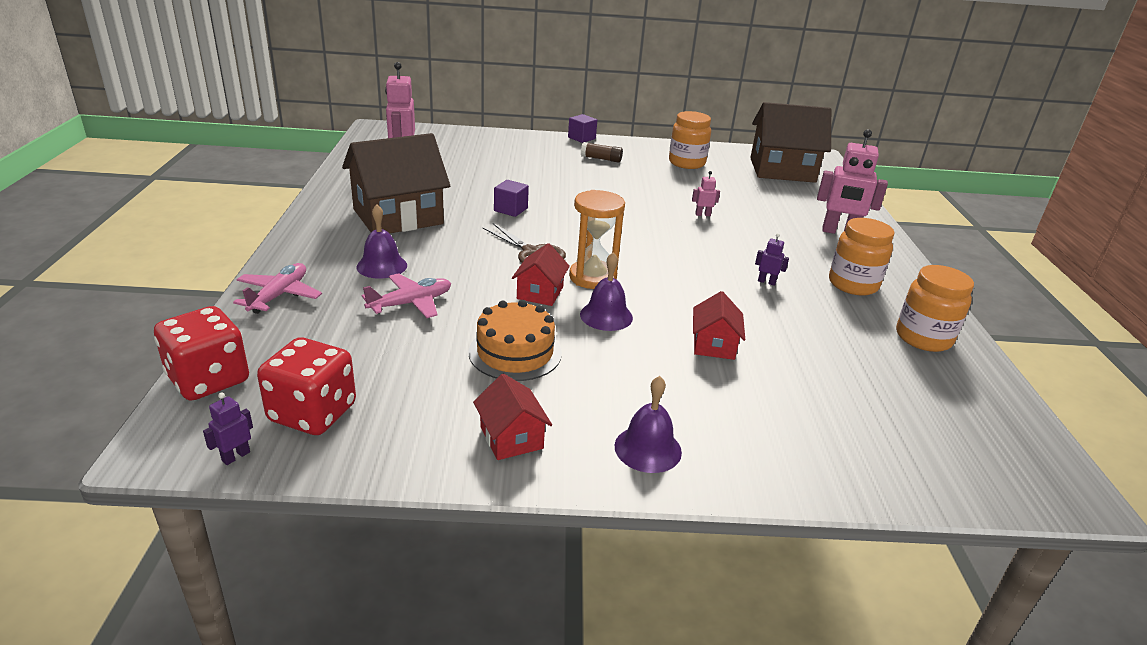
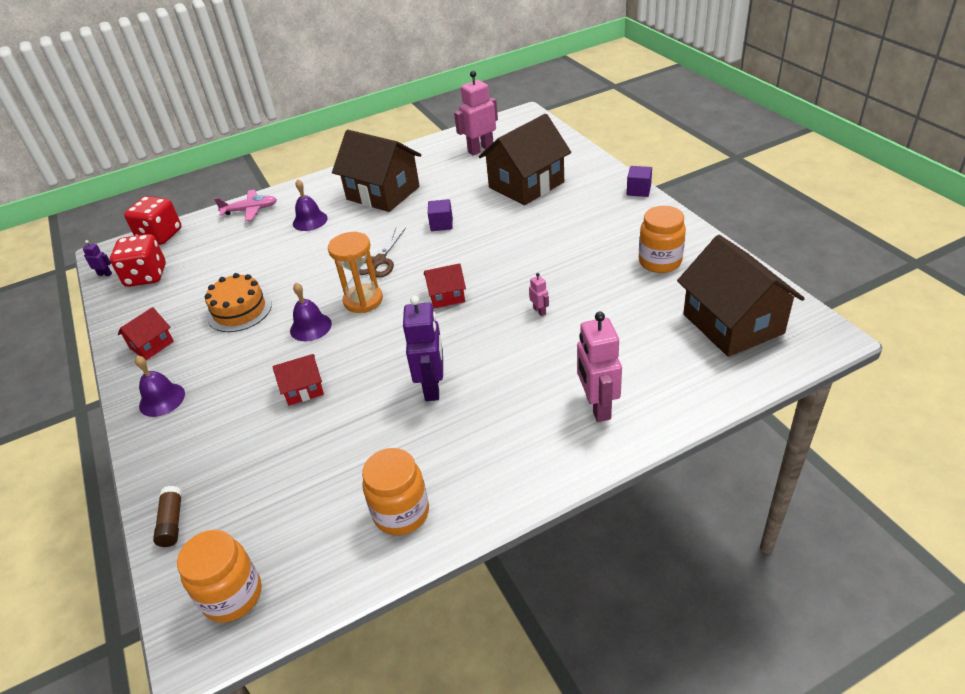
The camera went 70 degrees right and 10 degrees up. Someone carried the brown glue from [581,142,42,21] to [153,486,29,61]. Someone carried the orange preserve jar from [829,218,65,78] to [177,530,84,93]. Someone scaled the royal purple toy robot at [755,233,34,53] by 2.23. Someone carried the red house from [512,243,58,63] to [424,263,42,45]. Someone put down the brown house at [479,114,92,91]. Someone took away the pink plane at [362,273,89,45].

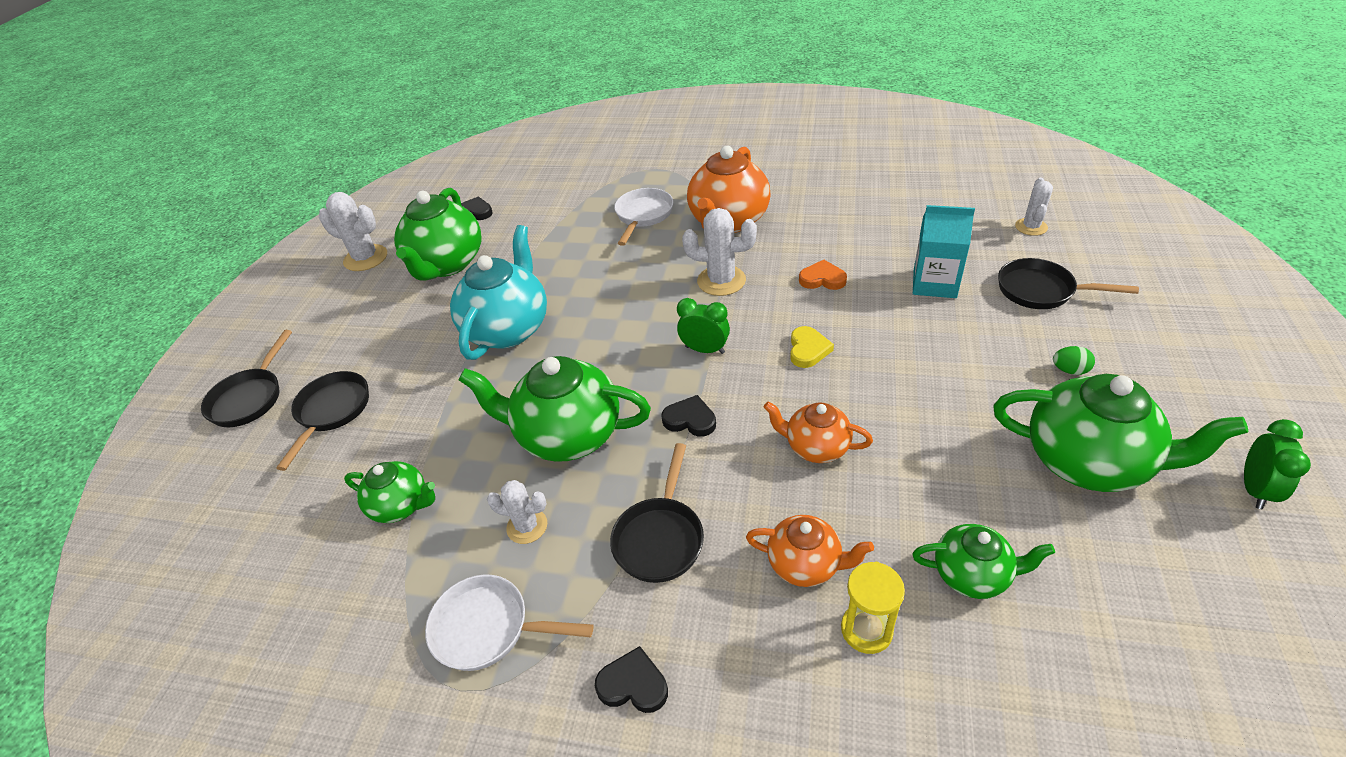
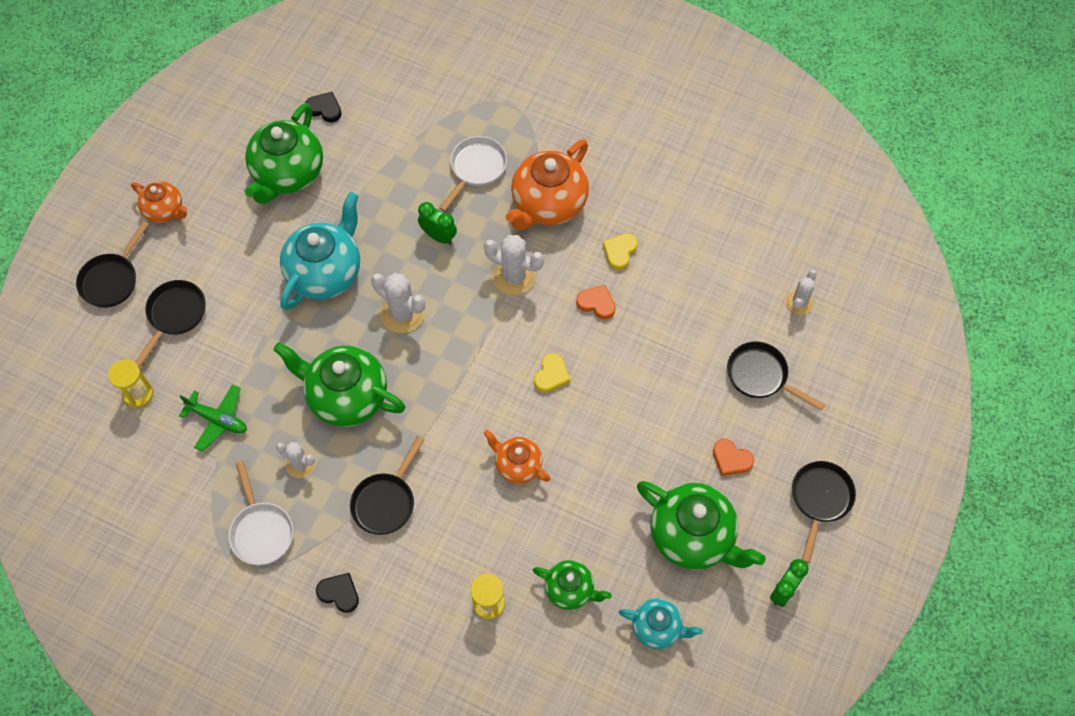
The camera went 10 degrees right and 20 degrees up. Someone put down the yellow sand timer at [108,359,45,49]. Someone carried the orange tea pot from [746,515,128,72] to [131,181,56,42]. Someone swapped the green tea pot at [344,461,91,62] for the green plane at [179,384,68,68]. Someone rotated the snow-white skillet at [425,574,169,97] by 135 degrees counterclockwise. Someone carried the snow-white cactus from [319,192,68,79] to [371,273,54,60]. Someone carried the green alarm clock from [677,298,53,56] to [418,202,39,43]. Someone put down the yellow heart shape at [603,233,35,37]. Someone put down the turquoise tea pot at [619,598,84,51]. Someone swapped the green toy egg at [1053,346,42,29] for the orange heart shape at [713,439,41,37]. Someone put down the jet-black skillet at [792,461,64,102]. Someone took away the jet-black heart shape at [661,395,55,42]. Someone took away the turquoise milk carton at [913,205,62,93].

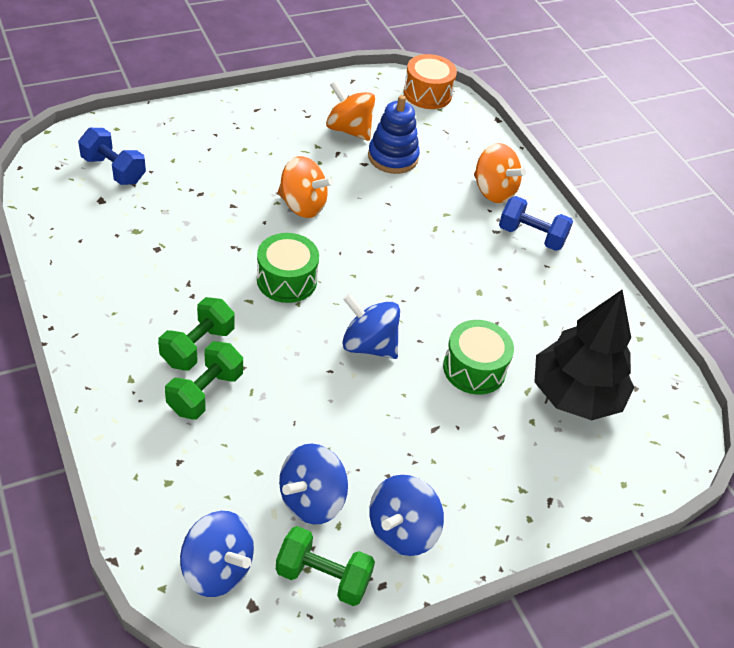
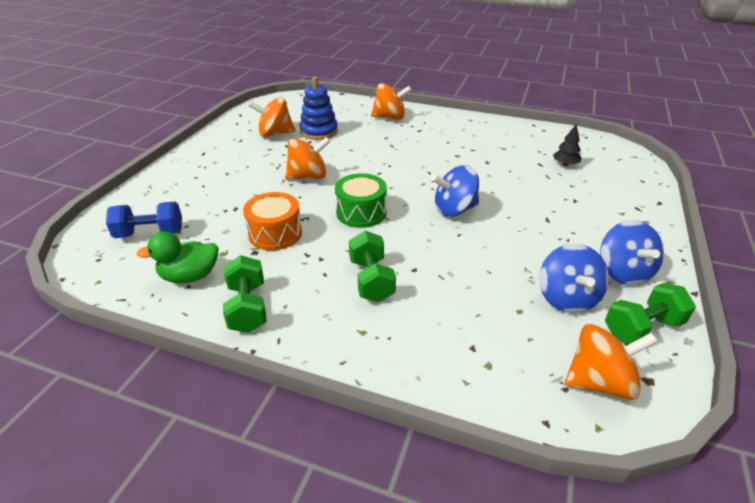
The camera went 40 degrees left and 10 degrees down. Someone put down the green duck at [136,231,83,52]. Someone carried the green hand weight from [165,341,78,78] to [223,255,44,78]. Someone carried the orange toy drum from [404,54,53,55] to [243,192,59,58]. Someone scaled the jet-black toy tree at [534,290,100,130] by 0.41. Someone repainted the blue toy top at [180,511,74,86], which became the orange toy top at [565,324,93,76]. Someone took away the green toy drum at [443,320,71,75]. Someone took away the blue hand weight at [499,196,74,55].

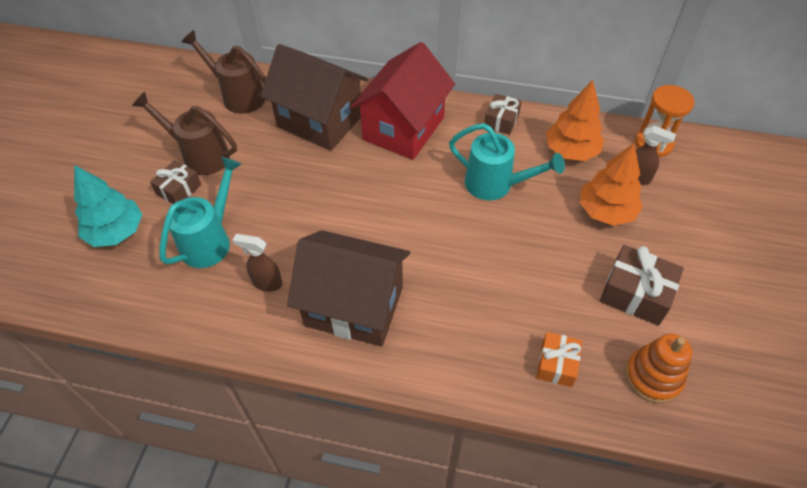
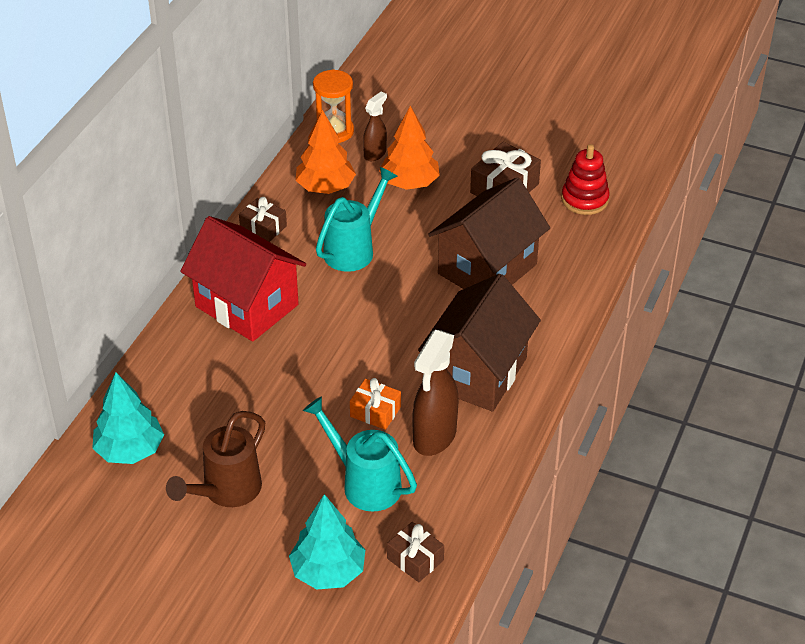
The camera went 80 degrees left and 10 degrees down. Someone swapped the brown watering pot at [182,30,84,84] for the turquoise toy tree at [92,372,72,92]. Someone carried the orange wrapped gift from [536,332,46,55] to [350,378,51,52]. Someone carried the brown wrapped gift from [150,160,51,44] to [387,522,57,60]. Someone scaled the brown spray cleaner at [232,234,51,57] by 1.74. Someone carried the brown house from [261,44,107,107] to [428,177,122,112]. Someone repainted the orange ring stacker at [625,334,67,69], which became the red ring stacker at [561,144,49,71].

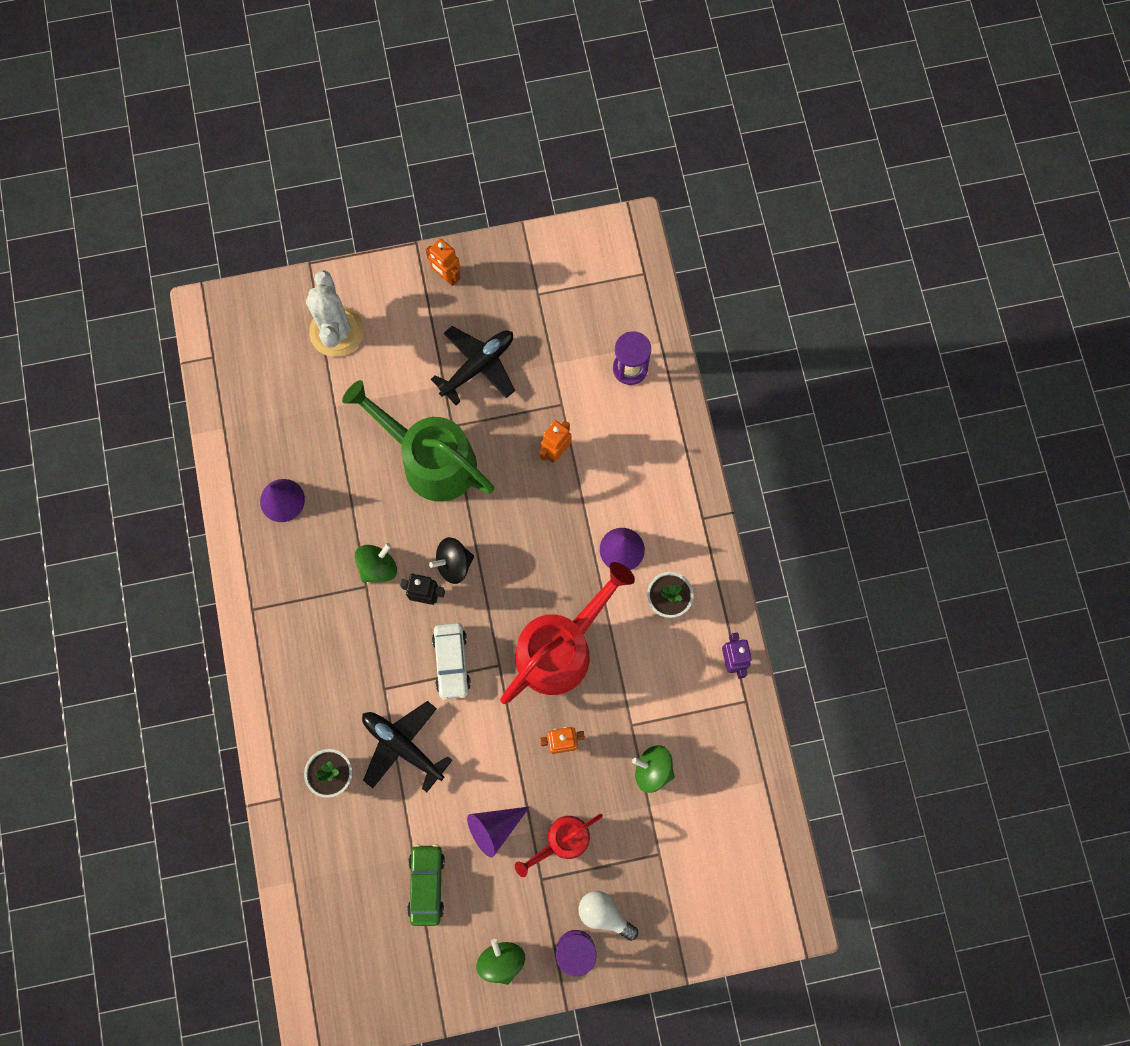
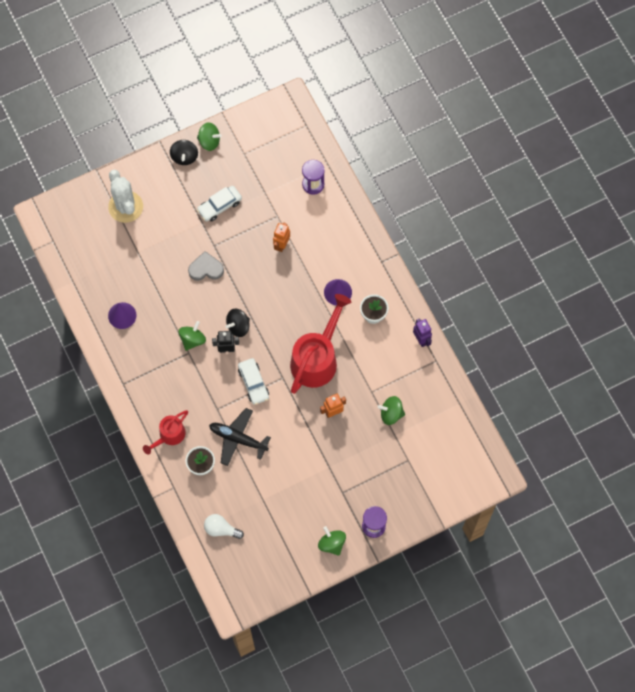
The camera went 15 degrees left and 5 degrees down. Someone carried the red watering pot from [515,814,88,63] to [143,410,45,44]. Someone swapped the orange toy robot at [426,238,35,48] for the jet-black toy top at [170,140,28,25]. Someone swapped the green watering pot at [342,380,152,122] for the grey heart shape at [188,251,36,30]. Someone put down the green toy top at [197,122,25,29]. Someone swapped the jet-black plane at [431,326,84,79] for the snow-white toy car at [197,186,45,35]. Someone carried the snow-white lightbulb from [578,891,60,50] to [204,514,40,25]. Someone took away the green toy car at [407,844,38,82]. Someone took away the royal purple solid cone at [467,806,63,52].

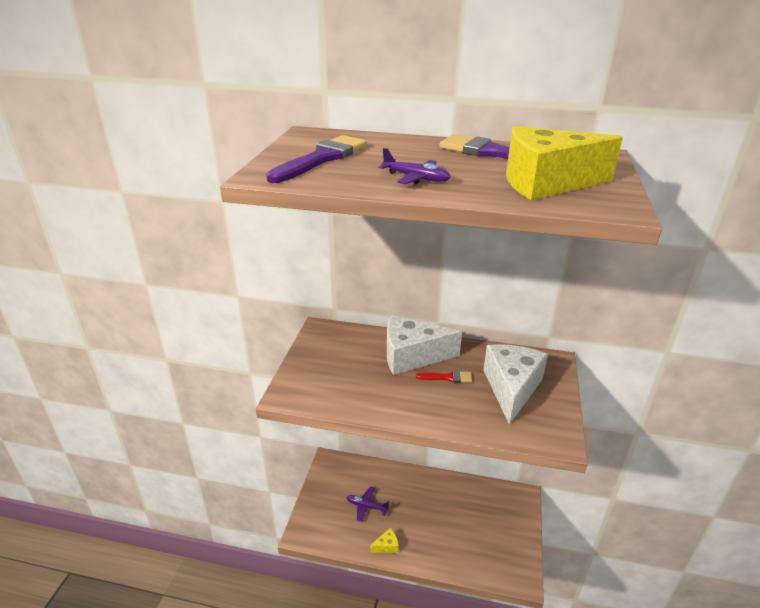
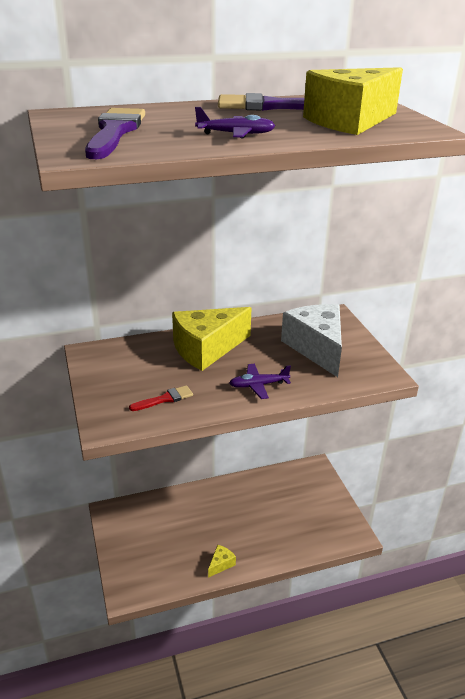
The camera went 30 degrees left and 0 degrees up. Someone carried the red paintbrush from [416,370,56,13] to [129,385,64,26]. Someone repainted the snow-white piece of cheese at [387,315,75,60], which became the yellow piece of cheese at [172,307,80,64]. Someone carried the royal purple plane from [346,486,44,36] to [229,364,62,35].

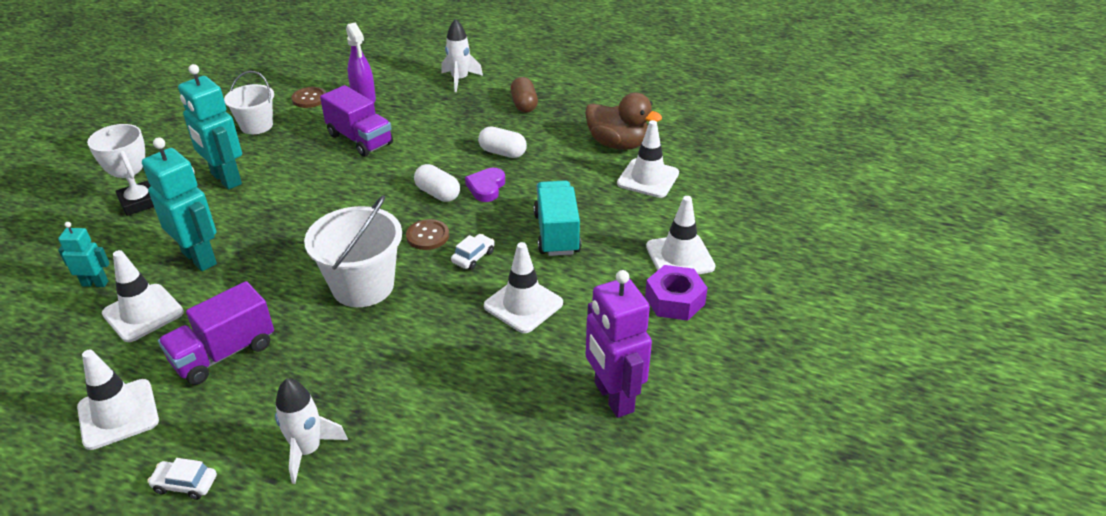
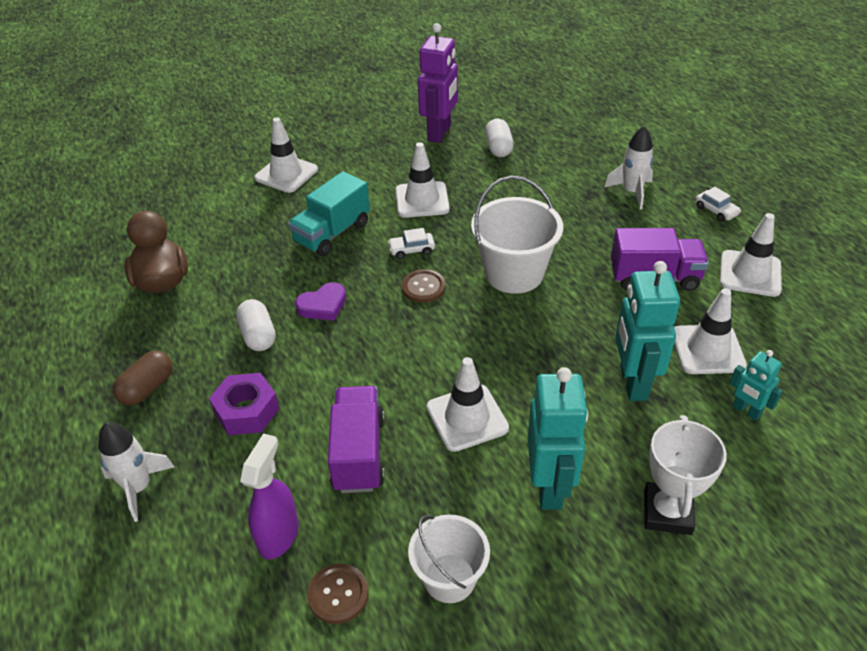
The camera went 135 degrees left and 5 degrees up. Someone carried the royal purple nut from [645,265,63,56] to [209,373,71,62]. Someone carried the snow-white safety cone from [617,120,62,78] to [427,357,82,95]. Someone carried the snow-white pill from [414,164,46,38] to [485,118,29,39].

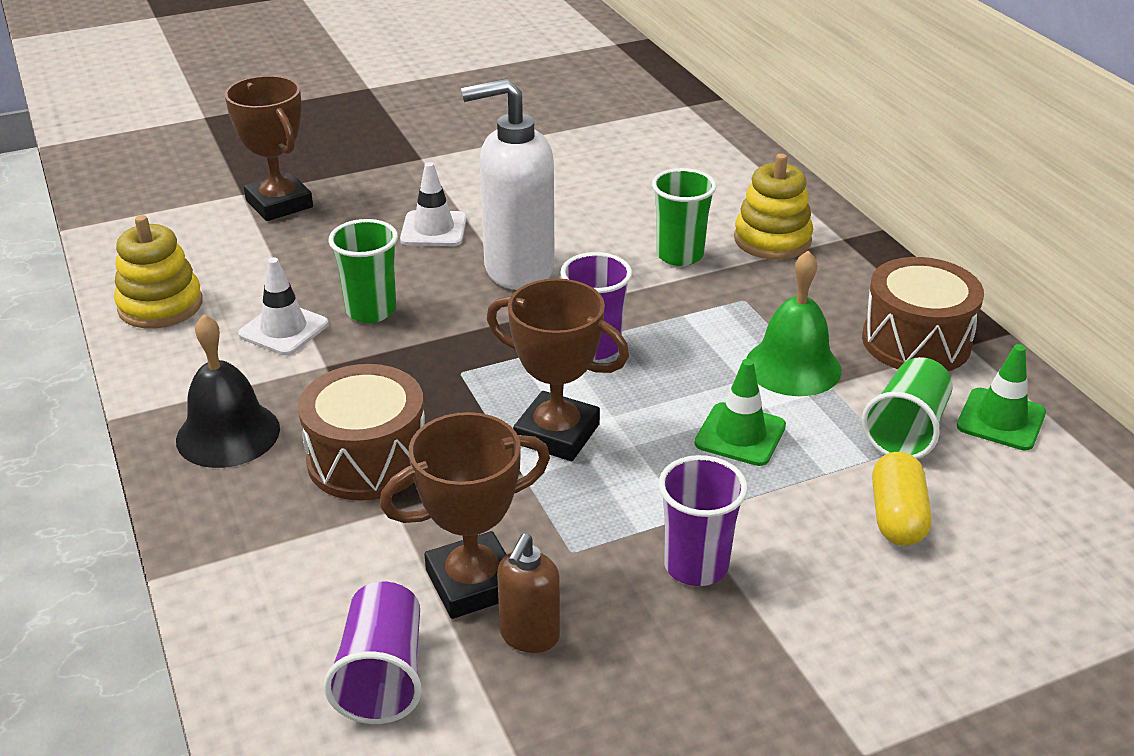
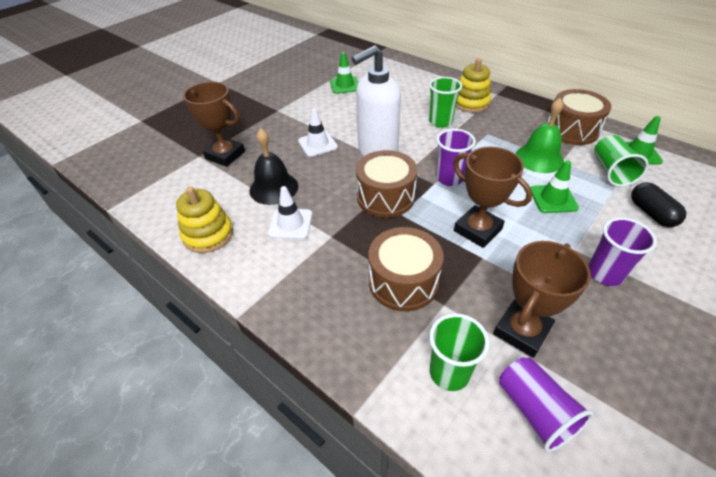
The camera went 25 degrees left and 10 degrees up. Someone carried the jet-black bell from [176,314,104,154] to [249,128,49,77]. Someone put down the green safety cone at [330,52,28,42]. Someone put down the brown toy drum at [356,150,62,68]. Someone carried the green beaker from [328,219,70,104] to [429,313,60,78]. Someone rotated the brown trophy at [487,278,142,183] by 45 degrees clockwise. Someone repainted the yellow pill at [872,452,60,94], which became the jet-black pill at [631,182,55,45]. Someone took away the brown soap dispenser at [497,534,63,119].

